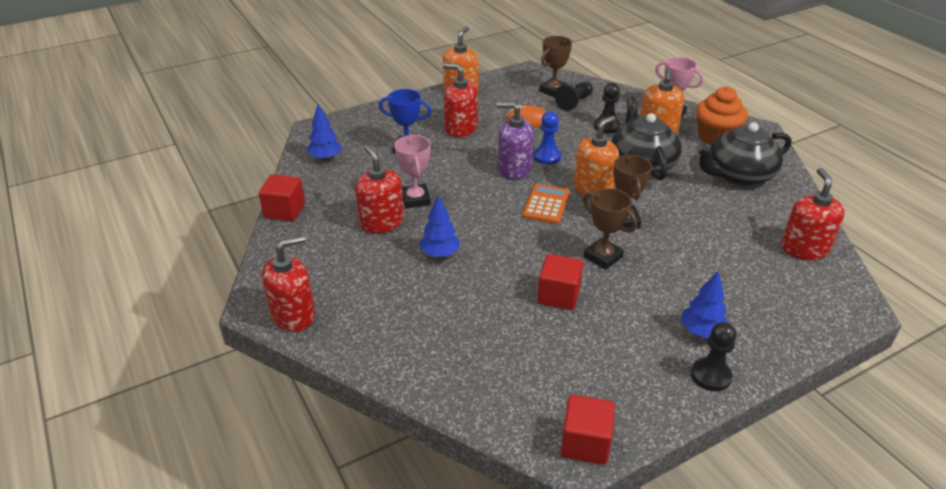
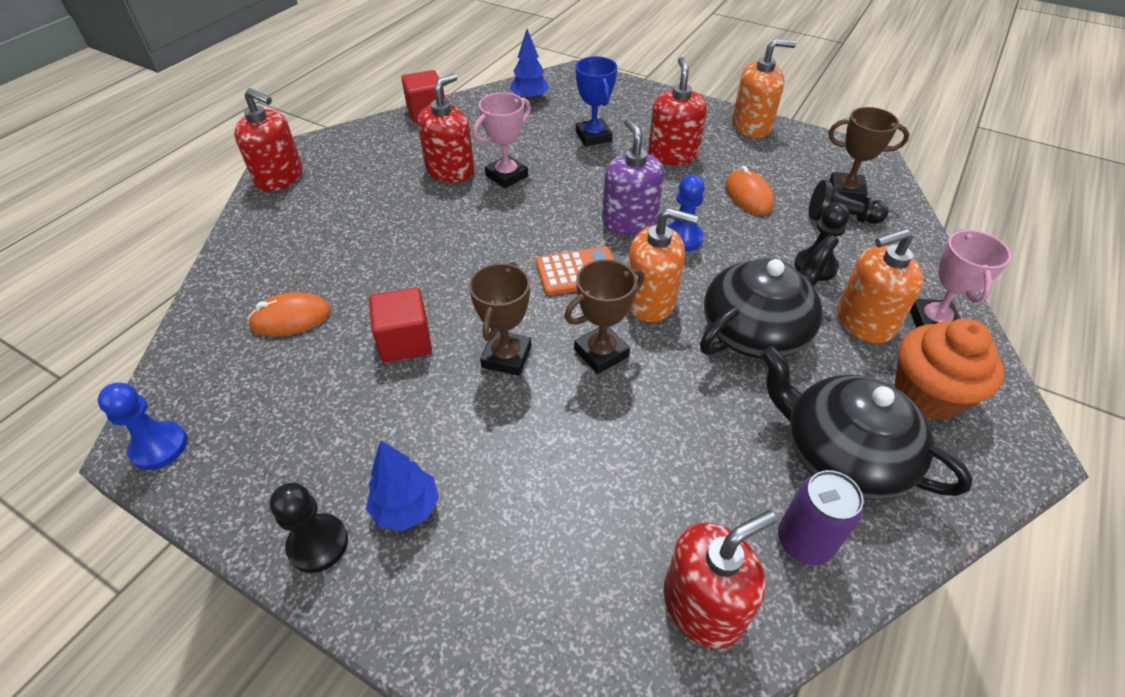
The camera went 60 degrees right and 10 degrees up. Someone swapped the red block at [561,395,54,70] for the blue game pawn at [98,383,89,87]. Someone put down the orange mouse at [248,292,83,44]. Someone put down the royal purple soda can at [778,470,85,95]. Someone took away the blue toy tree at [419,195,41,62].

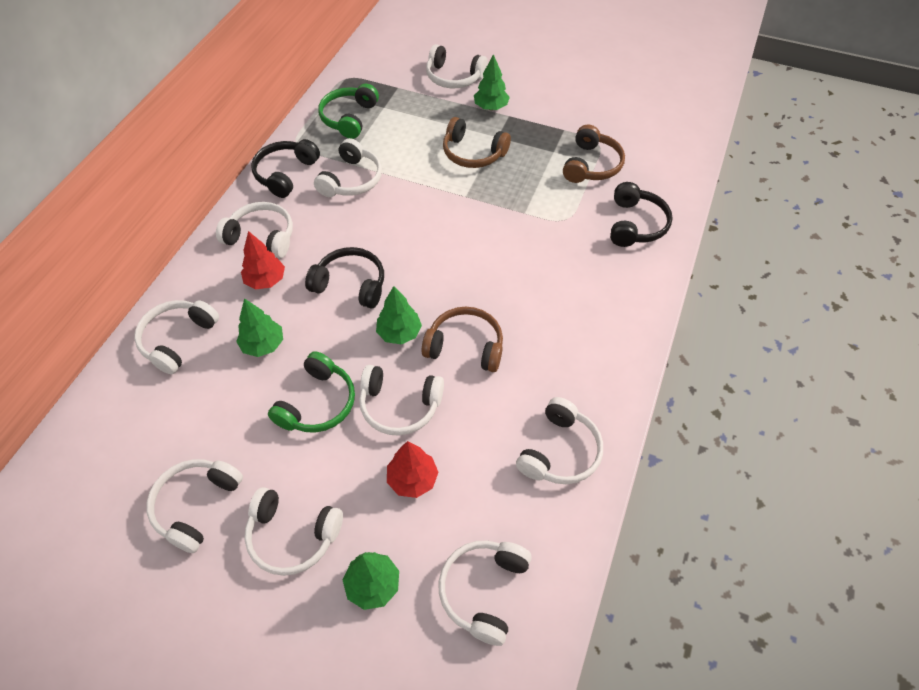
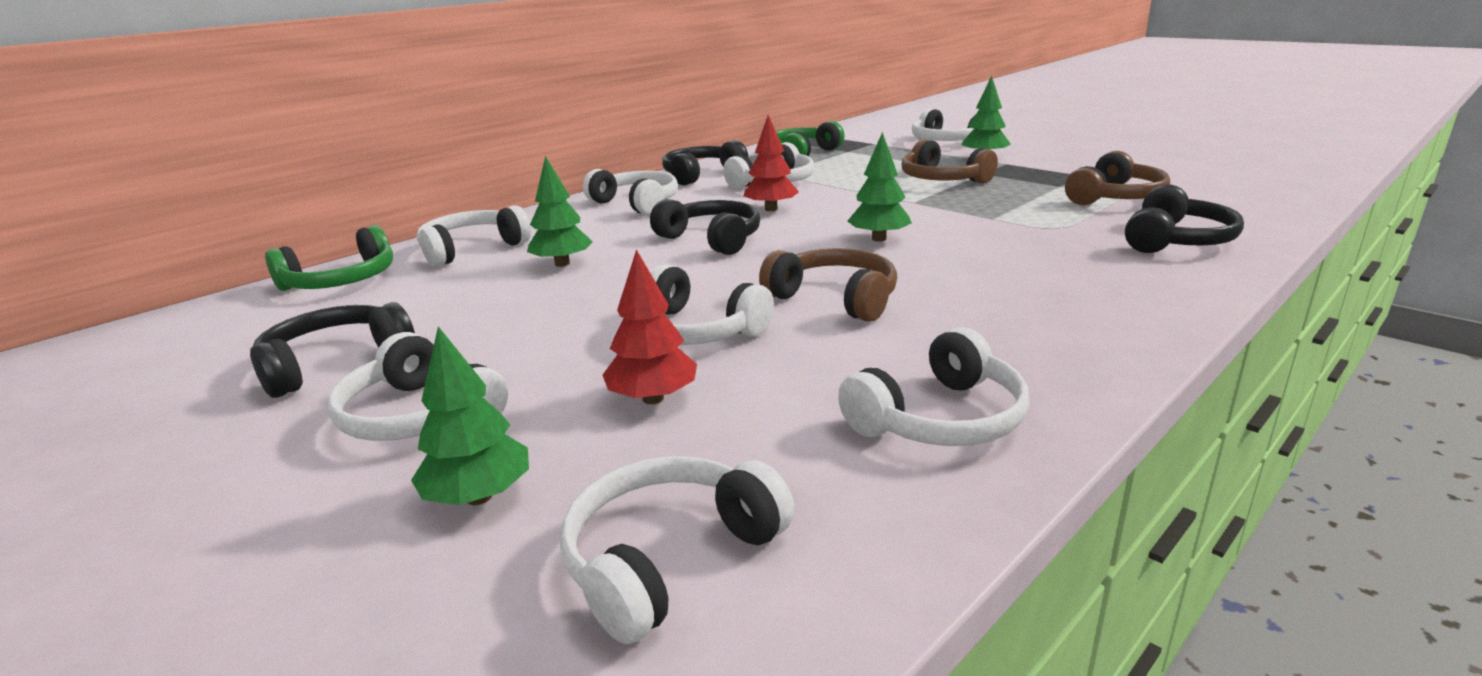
The camera went 25 degrees right and 30 degrees down. Someone repainted the snow-white headset at [146,459,97,94], which became the jet-black headset at [250,302,165,96]. Someone carried the green headset from [268,351,87,82] to [265,225,128,66]. Someone carried the red toy tree from [241,231,44,58] to [743,115,56,96]. Someone carried the green toy tree from [376,286,46,58] to [847,132,65,110].

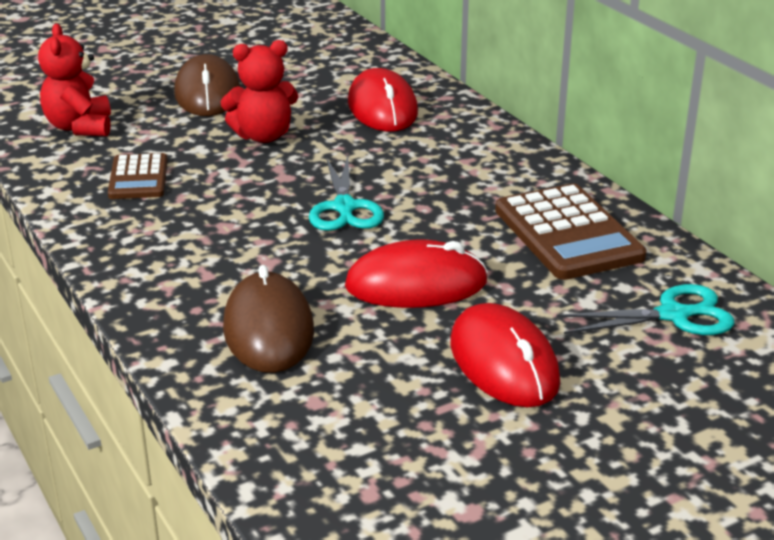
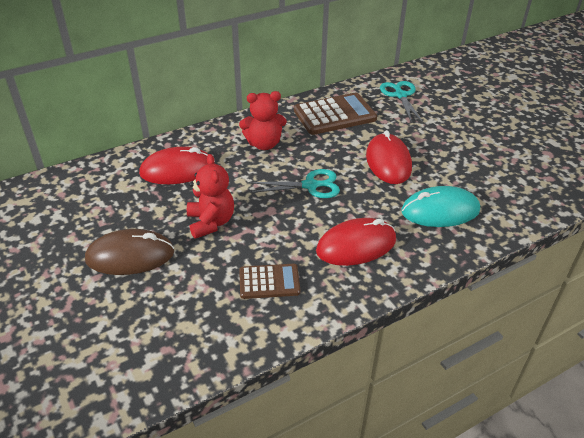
The camera went 90 degrees left and 10 degrees up. Someone carried the red teddy from [38,23,73,113] to [239,91,48,59]. Someone carried the red mouse from [450,303,110,104] to [316,218,80,48]. Someone repainted the brown mouse at [223,265,91,108], which became the turquoise mouse at [401,186,79,41].

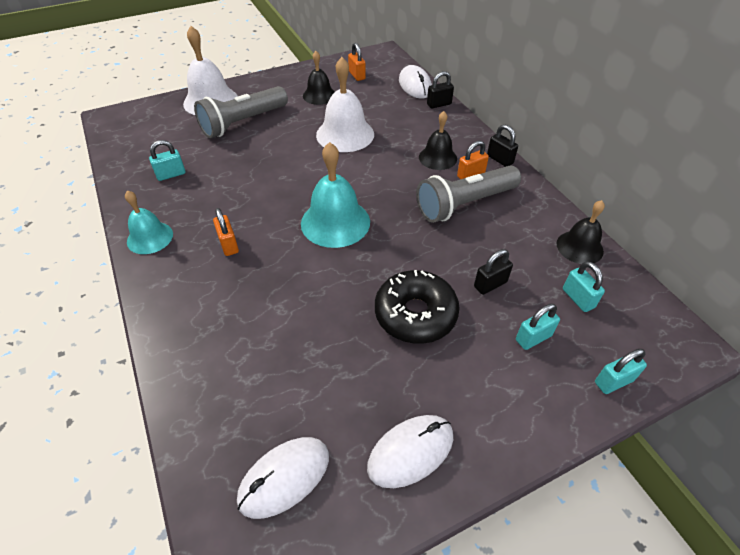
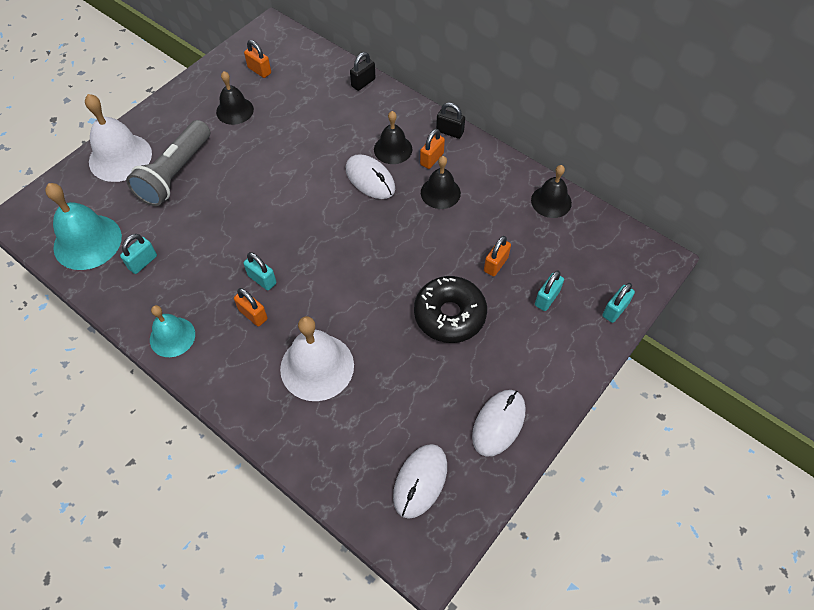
The camera went 25 degrees left and 10 degrees up. Someone carried the turquoise bell from [301,142,69,106] to [45,183,77,87]. Someone carried the turquoise padlock from [563,261,42,51] to [243,252,33,39]. Someone carried the snow-white bell from [316,57,58,95] to [280,316,74,85]. Someone carried the snow-white mouse from [399,65,33,34] to [346,154,49,45]. Someone swapped the grey flashlight at [416,165,105,58] for the jet-black bell at [421,156,40,53]. Someone repainted the jet-black padlock at [474,249,39,46], which became the orange padlock at [484,236,27,40].

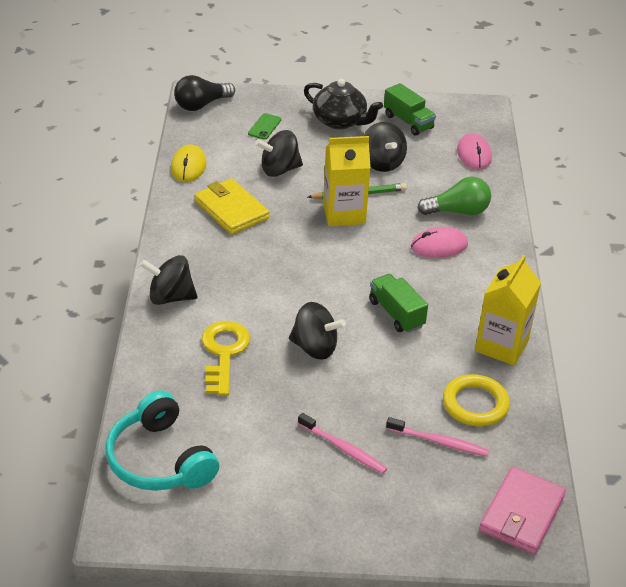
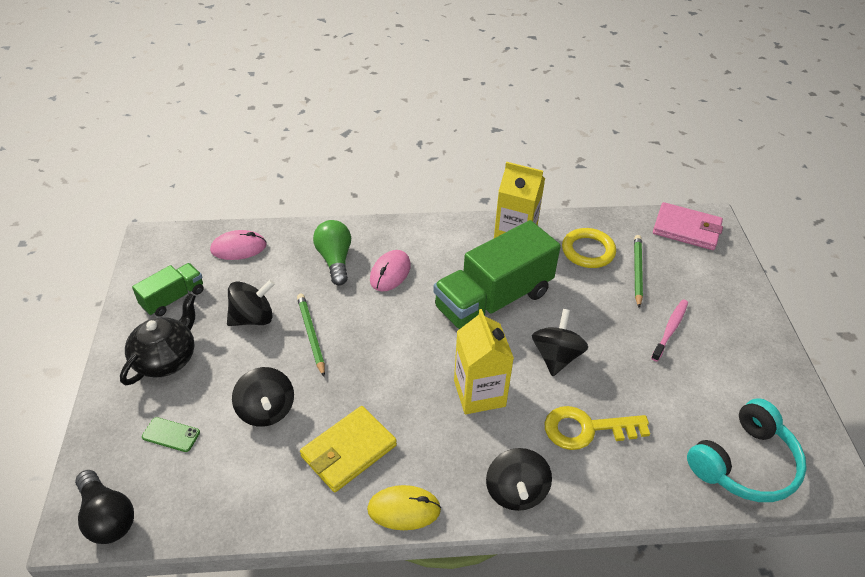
The camera went 95 degrees left and 5 degrees up. Someone carried the yellow mouse from [171,144,36,38] to [367,485,74,45]. Someone rotated the pink mouse at [411,227,57,31] by 45 degrees clockwise. Someone scaled the green toy truck at [369,274,59,59] by 1.97. Someone carried the yellow milk carton from [323,136,48,90] to [454,309,60,105]. Someone swapped the pink tooth brush at [386,417,103,40] for the green lead pencil at [634,235,9,73].

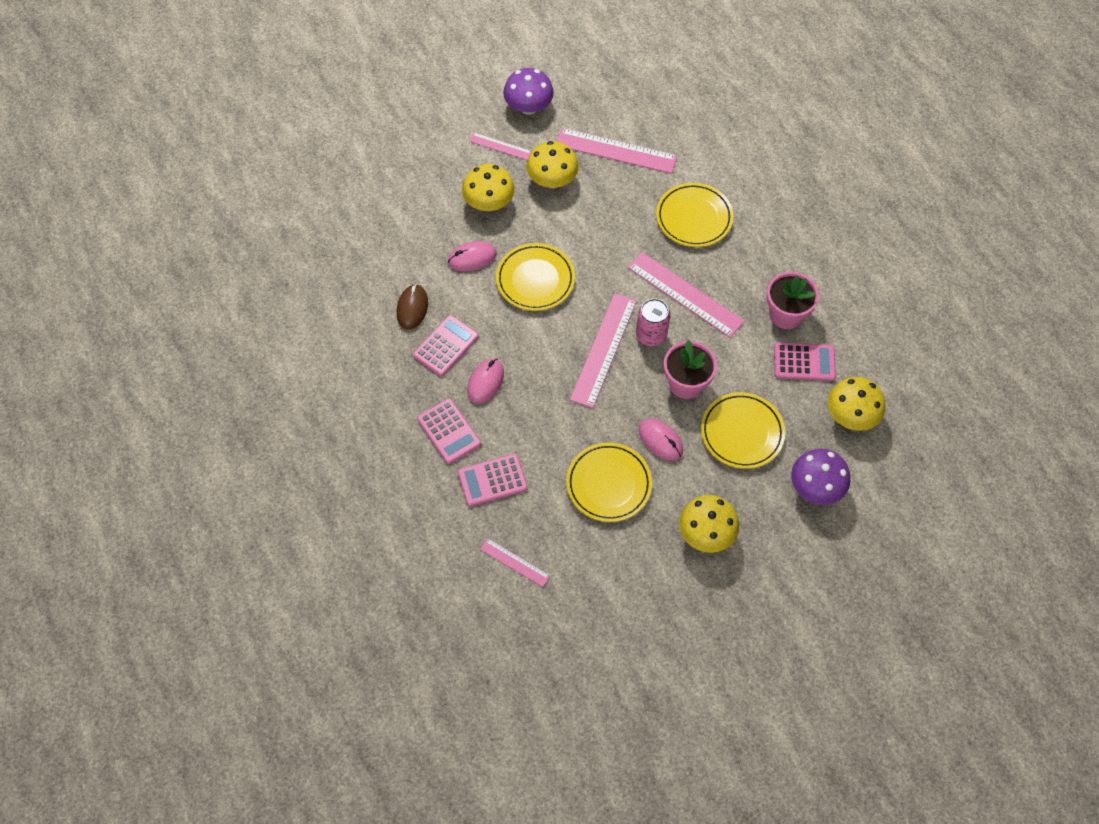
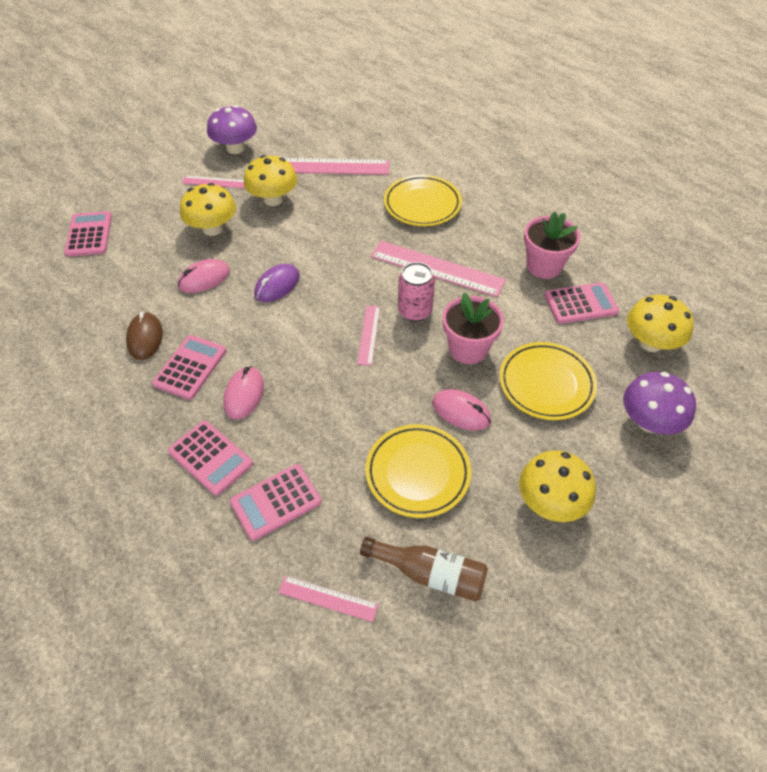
The camera went 15 degrees left and 10 degrees down. Someone put down the pink calculator at [64,211,48,46]. Someone swapped the yellow flat dish at [496,243,79,68] for the royal purple mouse at [254,264,46,38]. Someone scaled the pink straightedge at [570,293,67,115] by 0.53. Someone put down the brown flask at [360,537,128,65].

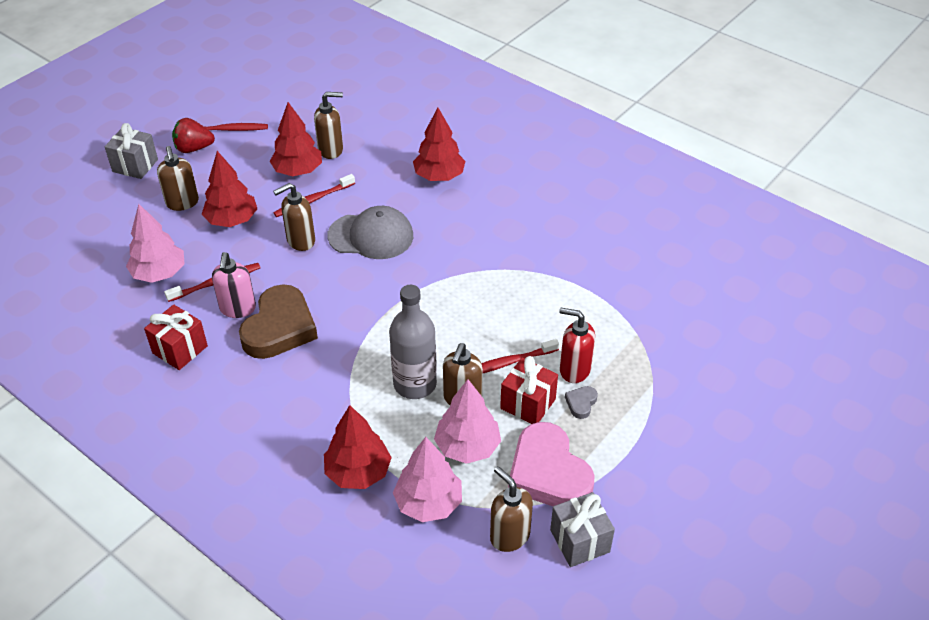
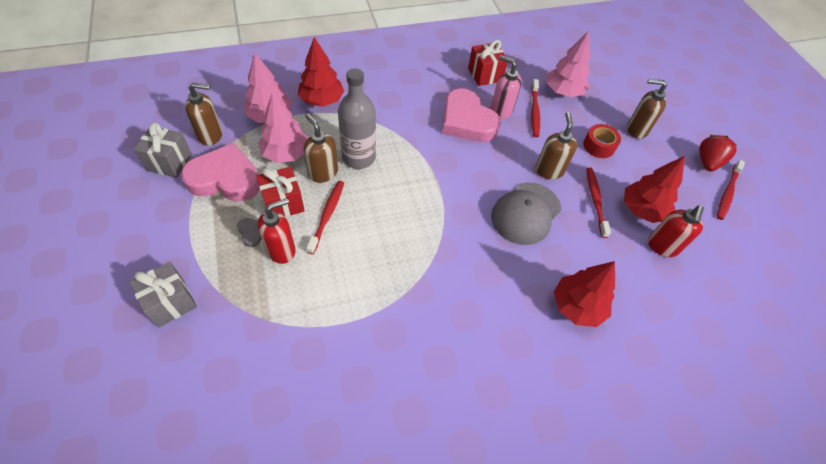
The camera went 120 degrees right and 10 degrees up. Someone carried the grey wrapped gift from [105,123,53,56] to [130,262,67,65]. Someone repainted the brown heart shape at [239,284,79,75], which became the pink heart shape at [442,89,59,53]. Someone swapped the red toy tree at [202,151,55,76] for the red tape at [583,124,38,34]. Someone repainted the brown soap dispenser at [314,92,29,67], which became the red soap dispenser at [648,205,56,52].

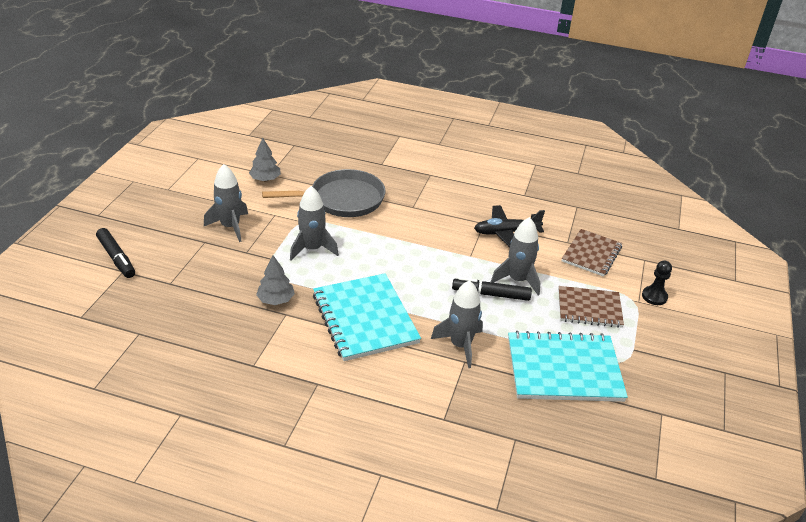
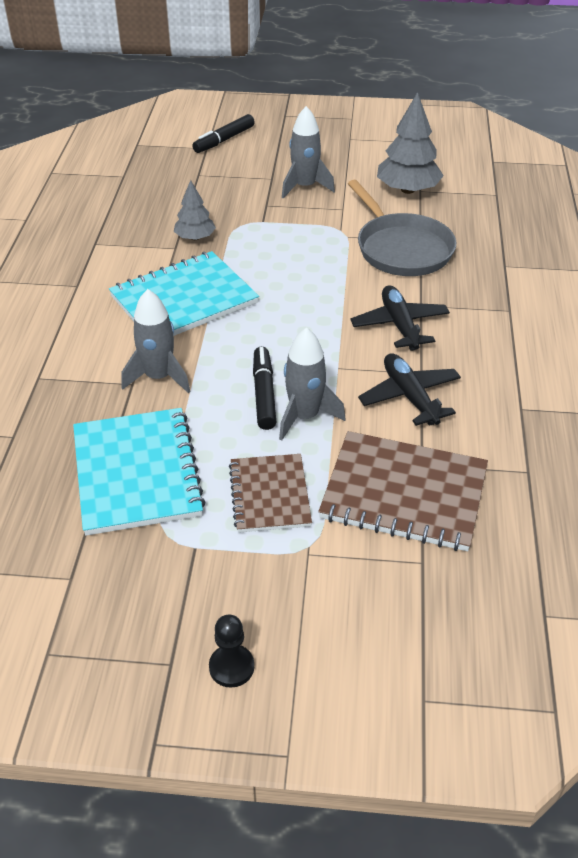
The camera went 80 degrees right and 5 degrees up. Someone carried the jet-black game pawn from [642,260,30,45] to [209,614,45,74]. Someone scaled the brown notepad at [562,229,60,48] by 1.59. Someone put down the jet-black plane at [350,285,100,66]. Someone scaled the grey toy tree at [249,138,32,43] by 1.68. Someone took away the grey rocket at [290,186,49,75].

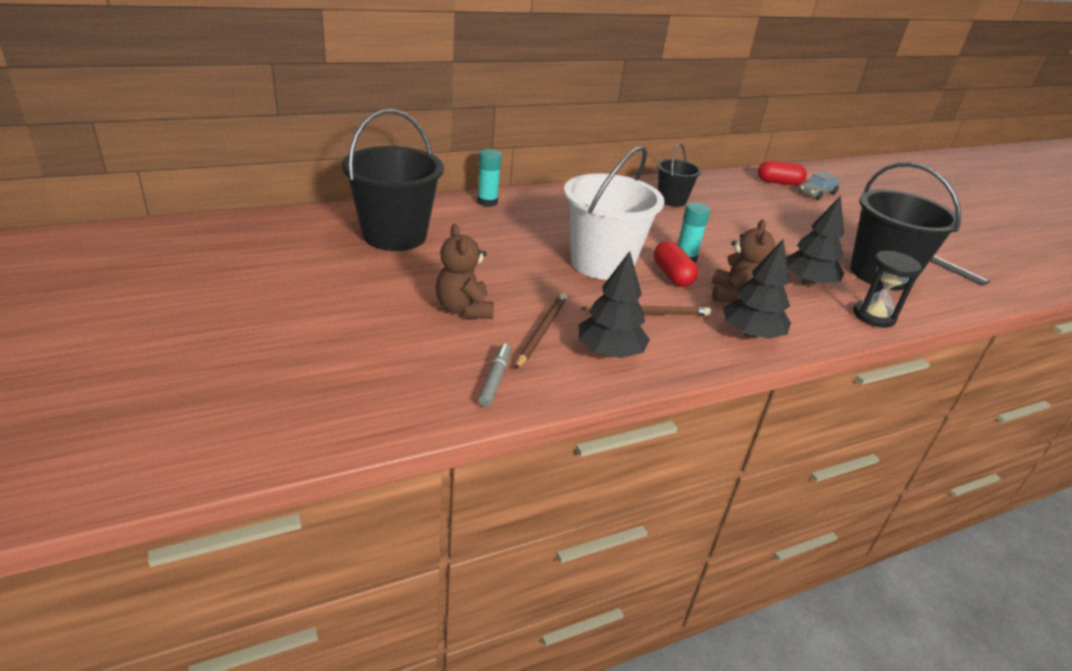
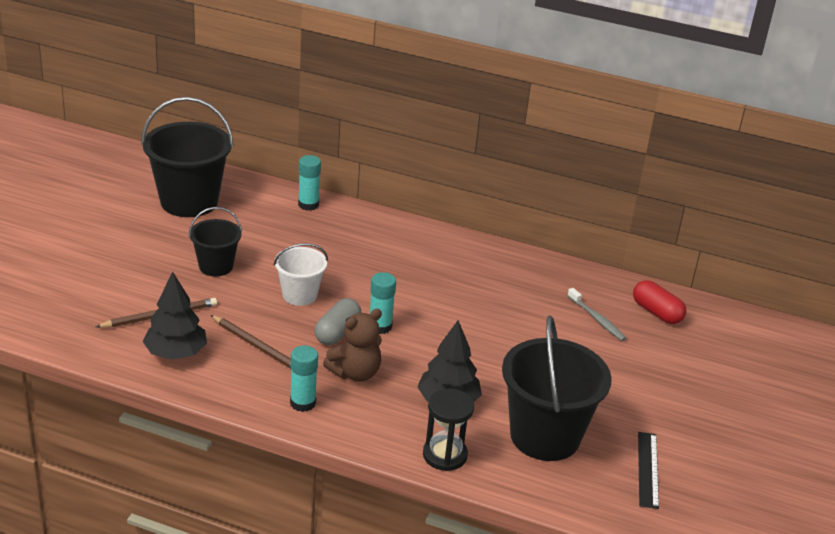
The camera went 45 degrees right and 0 degrees up. Someone carried the jet-black sand bucket from [657,143,45,64] to [189,207,53,69]. Someone scaled the snow-white sand bucket at [564,146,101,134] by 0.55. Someone swapped the jet-black toy tree at [723,239,68,100] for the turquoise glue at [290,346,28,66]. Someone repainted the red pill at [654,241,44,46], which became the grey pill at [314,298,47,47]. Someone put down the grey tooth brush at [567,288,60,53]. Someone took away the brown teddy at [436,224,58,95]. Someone took away the grey felt pen at [478,343,33,64]. Someone took away the grey toy car at [799,171,41,29].

